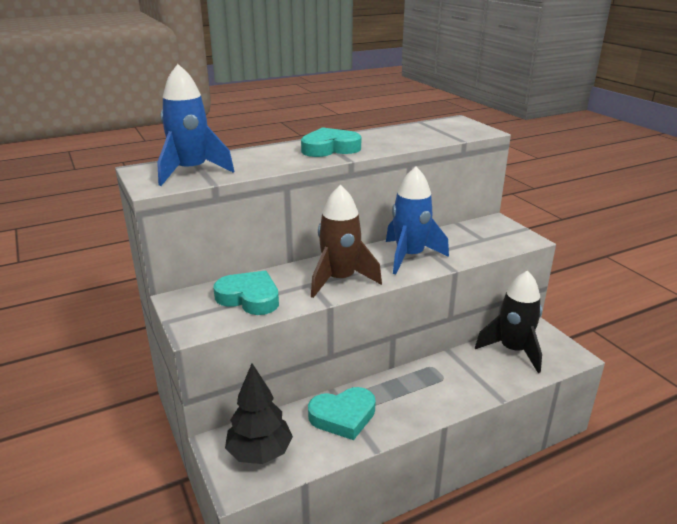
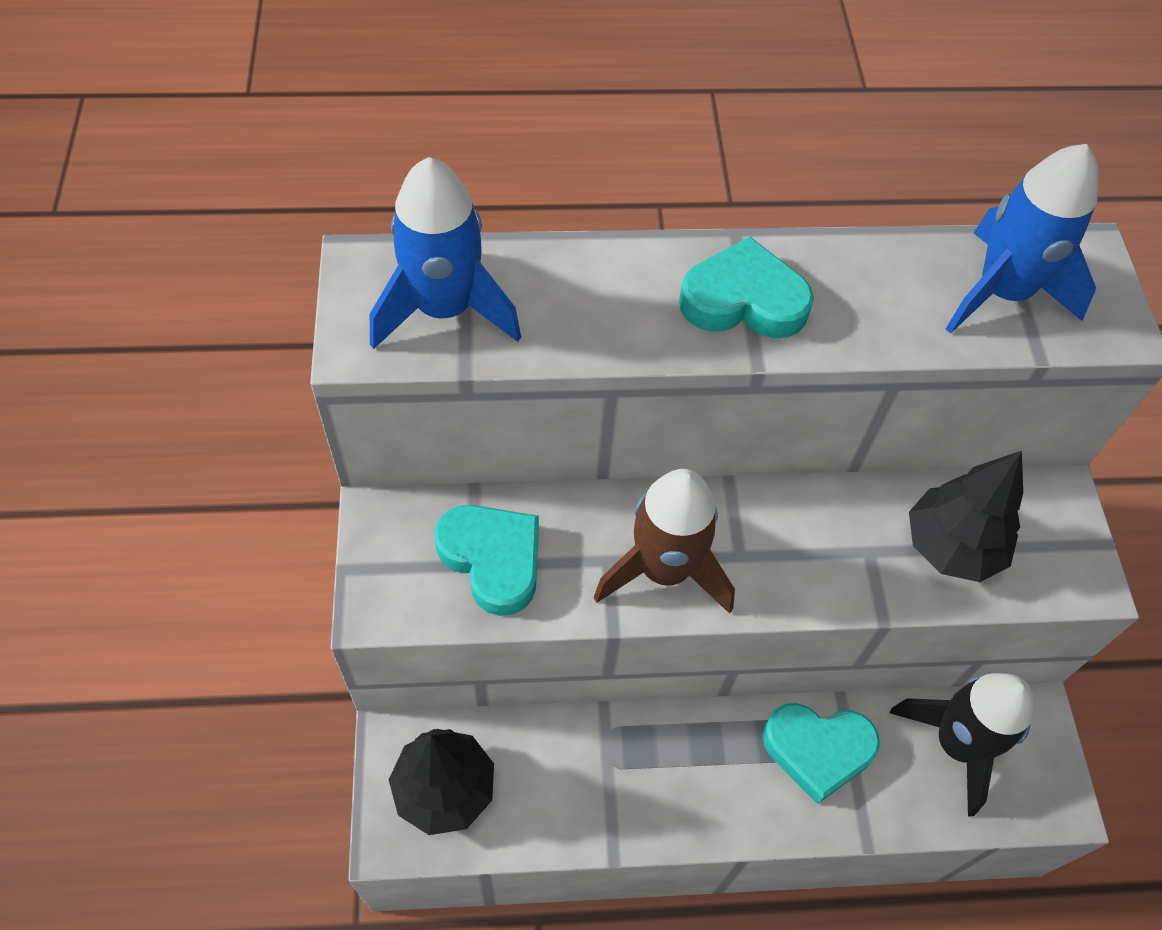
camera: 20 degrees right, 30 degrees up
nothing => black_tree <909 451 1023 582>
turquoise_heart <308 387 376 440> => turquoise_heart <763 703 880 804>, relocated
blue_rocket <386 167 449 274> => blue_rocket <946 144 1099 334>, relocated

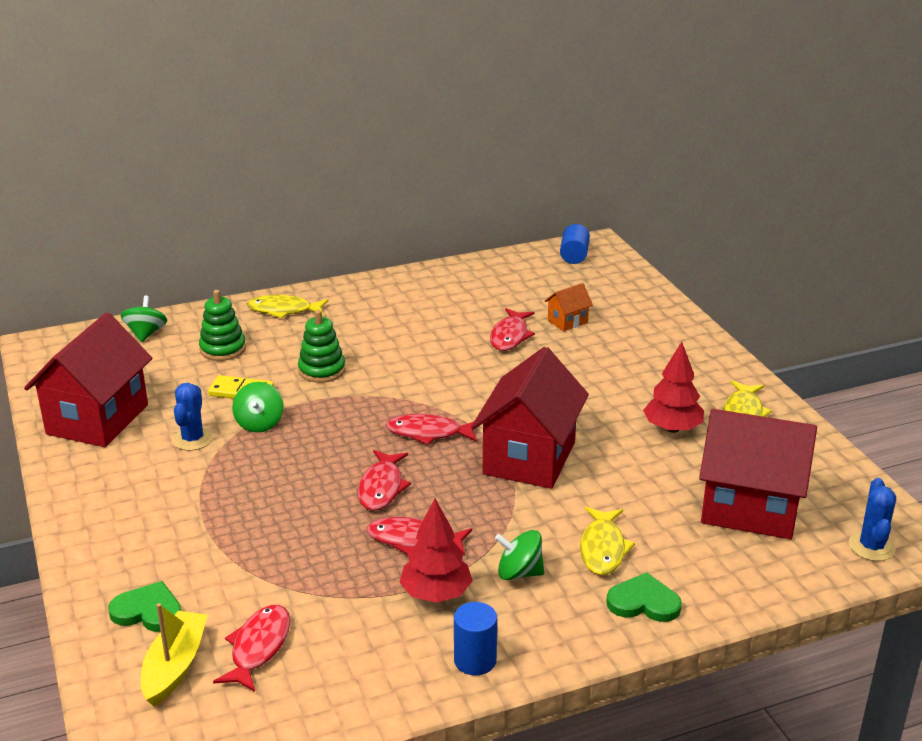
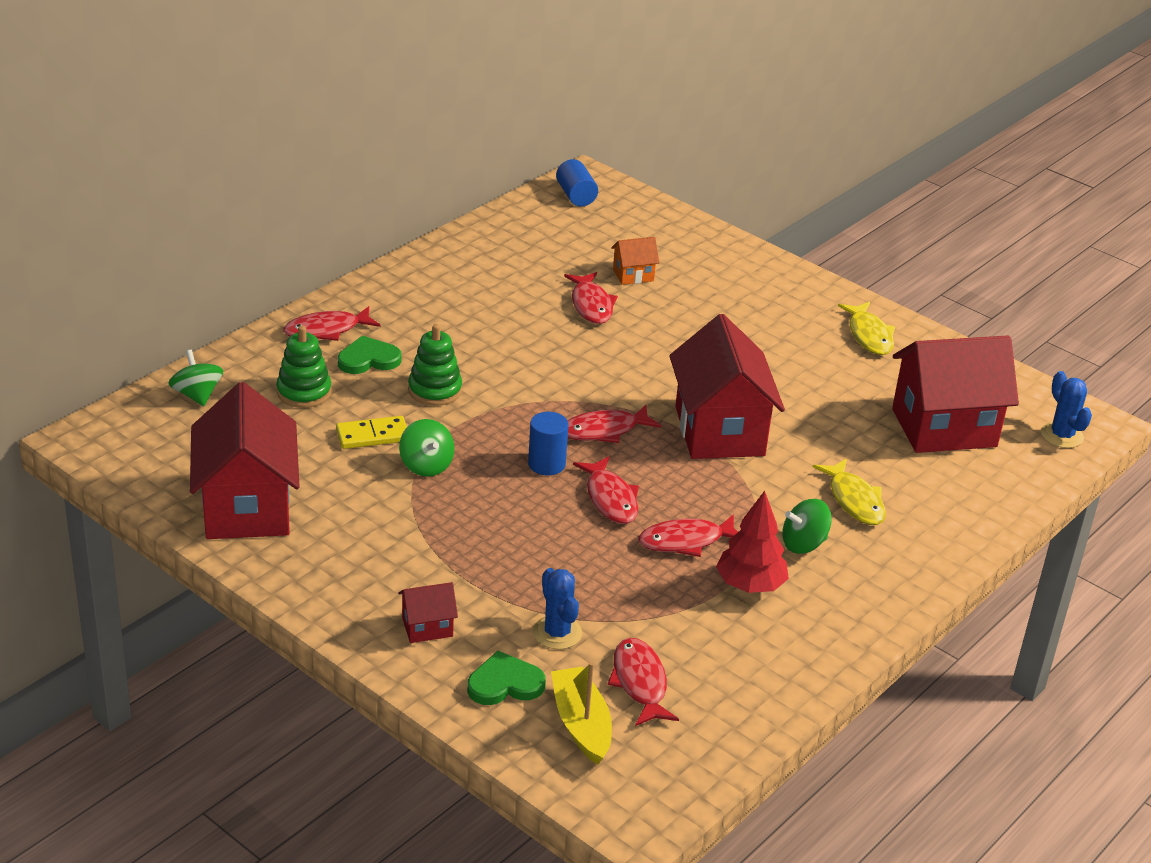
camera: 30 degrees left, 5 degrees up
red_tree <643 342 704 433> => nothing
nothing => red_house <398 582 458 643>
blue_cactus <172 383 213 451> => blue_cactus <533 568 582 650>, relocated
blue_cylinder <454 602 497 675> => blue_cylinder <528 412 568 475>, relocated
green_heart <606 572 682 622> => green_heart <338 336 402 374>, relocated
yellow_fish <247 295 328 318> => red_fish <283 306 380 341>
orange_house <545 283 593 331> => orange_house <611 237 659 285>, 45 degrees clockwise

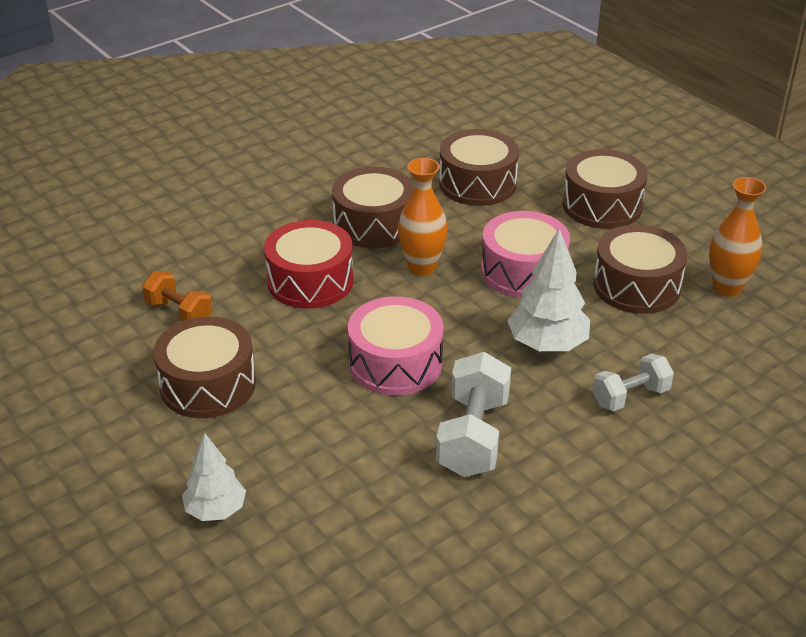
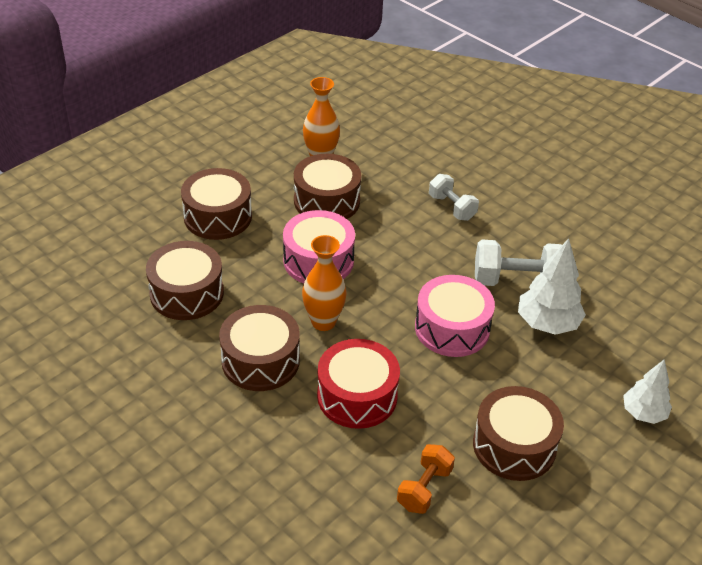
camera: 100 degrees left, 5 degrees up
white_tree <507 229 590 351> => white_tree <518 238 586 335>, relocated

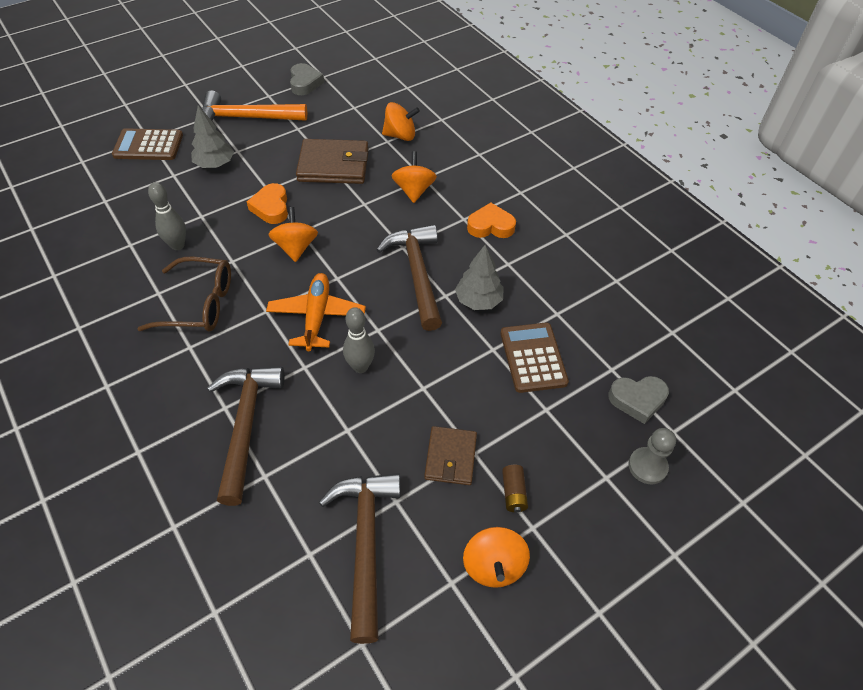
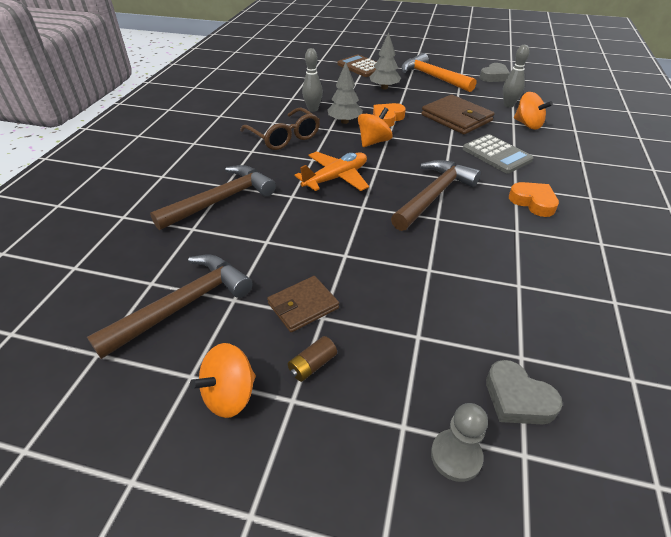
camera: 50 degrees right, 10 degrees down
brown_calculator <500 323 569 393> => nothing
grey_bowling_pin <343 307 375 373> => grey_bowling_pin <503 45 530 107>, relocated
grey_tree <455 245 504 310> => grey_tree <328 62 363 124>, relocated
orange_spinning_top <392 151 437 203> => grey_calculator <463 134 534 173>

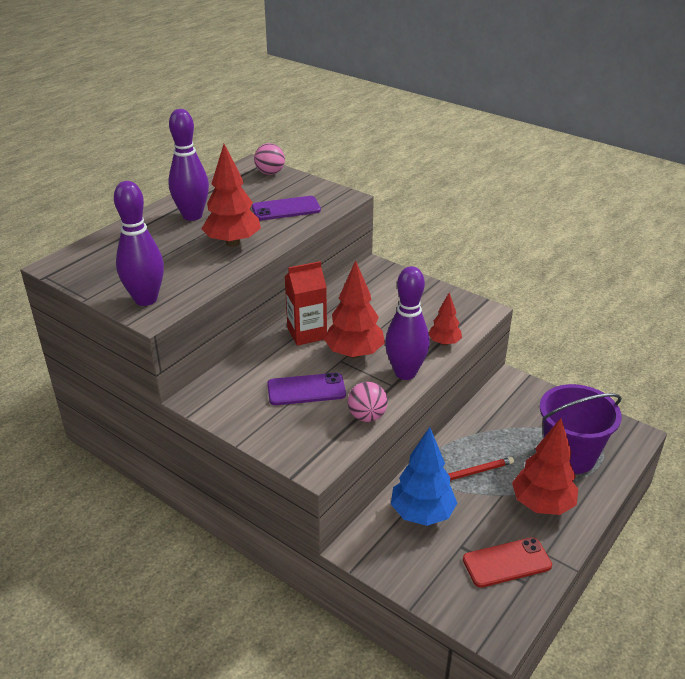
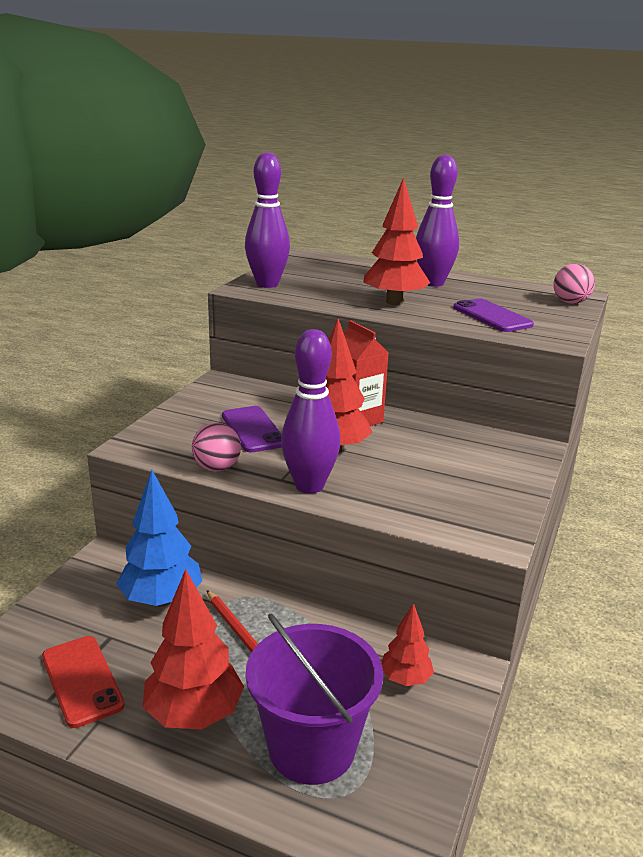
camera: 75 degrees right, 10 degrees down
red_tree <429 293 462 346> => red_tree <381 603 434 686>, relocated

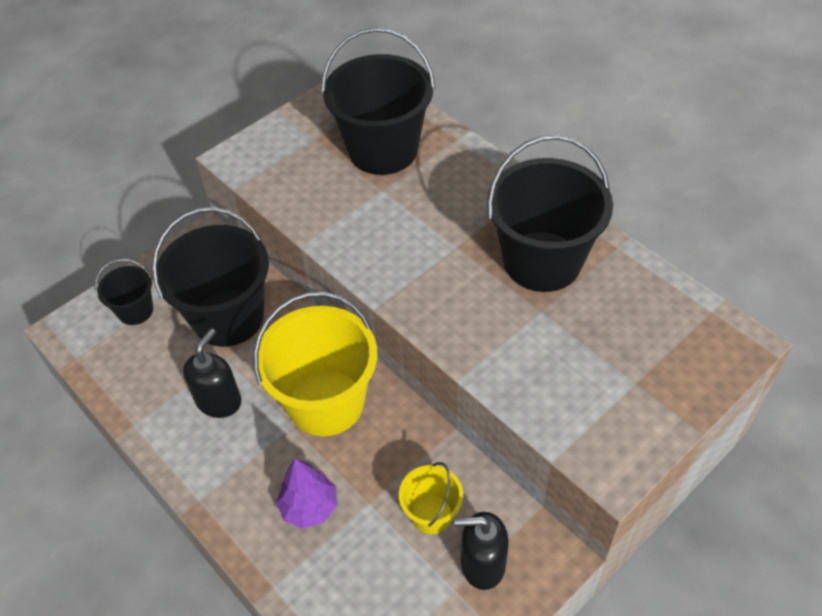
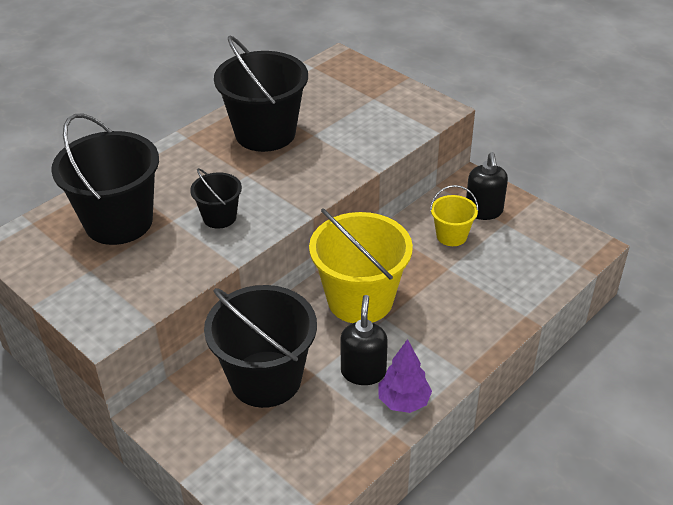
camera: 95 degrees left, 10 degrees down
black_bucket <95 259 153 325> => black_bucket <190 168 242 229>, relocated
purple_tree <276 458 337 529> => purple_tree <378 339 432 413>, relocated
black_soap_dispenser <183 329 241 418> => black_soap_dispenser <340 295 388 385>, 75 degrees clockwise

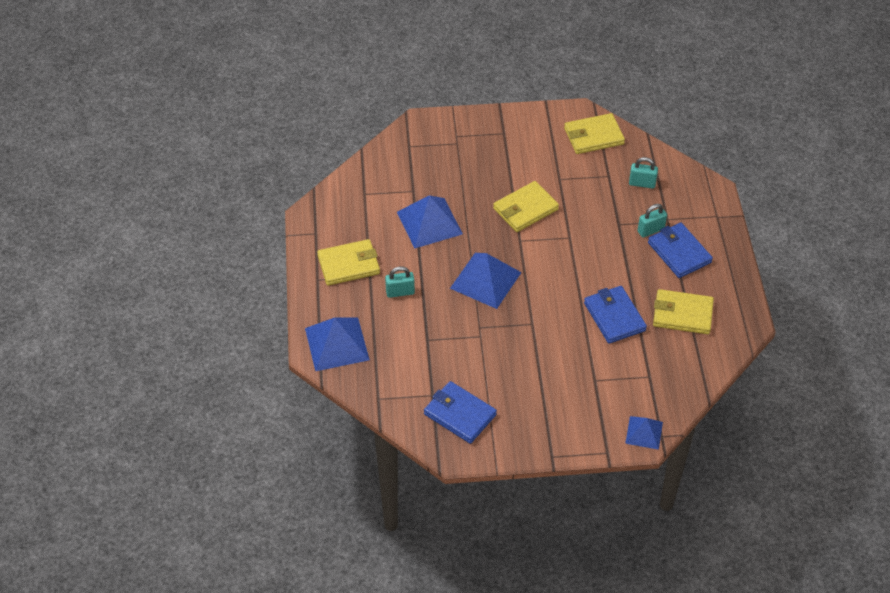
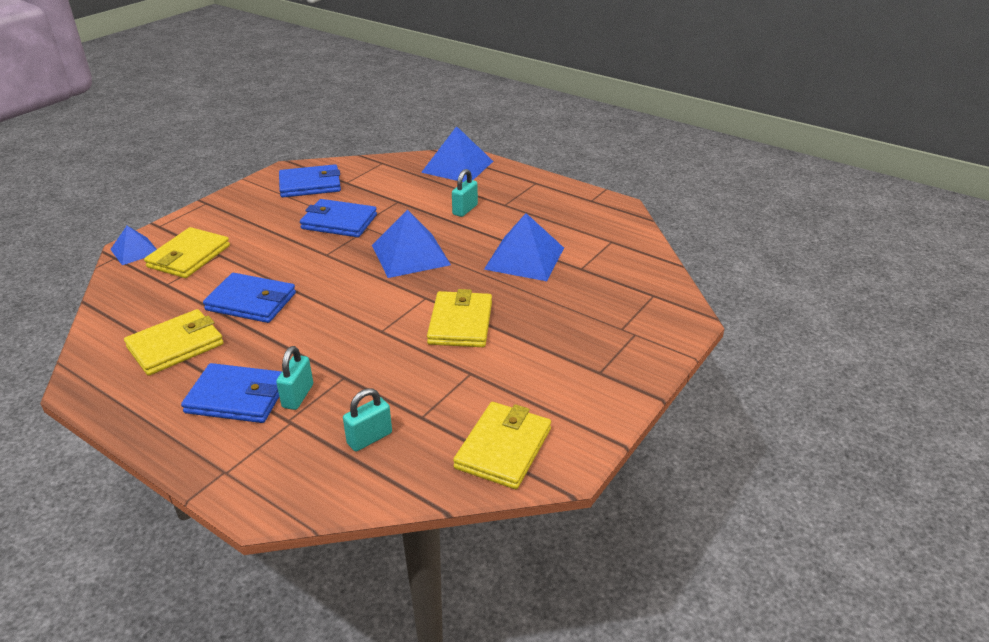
camera: 130 degrees right, 15 degrees down
nothing => blue_wallet <300 199 377 237>
yellow_wallet <317 239 380 286> => yellow_wallet <144 227 230 278>, relocated

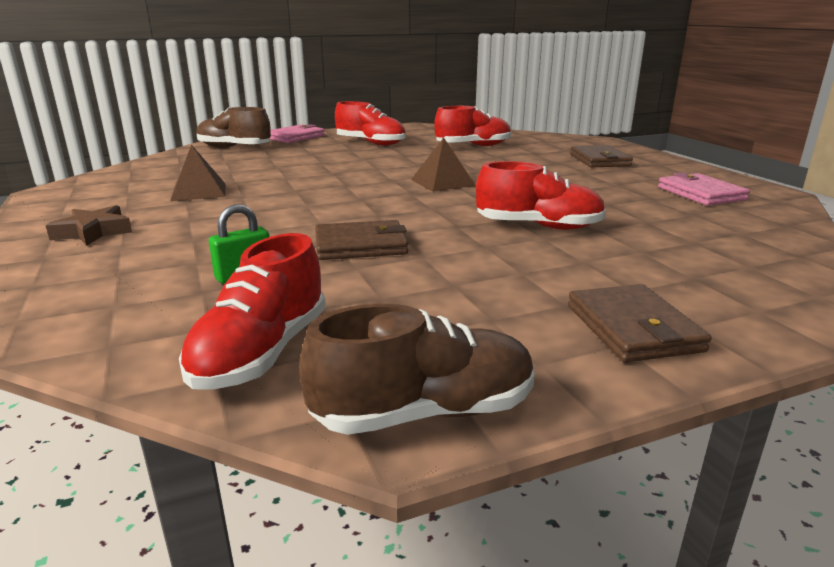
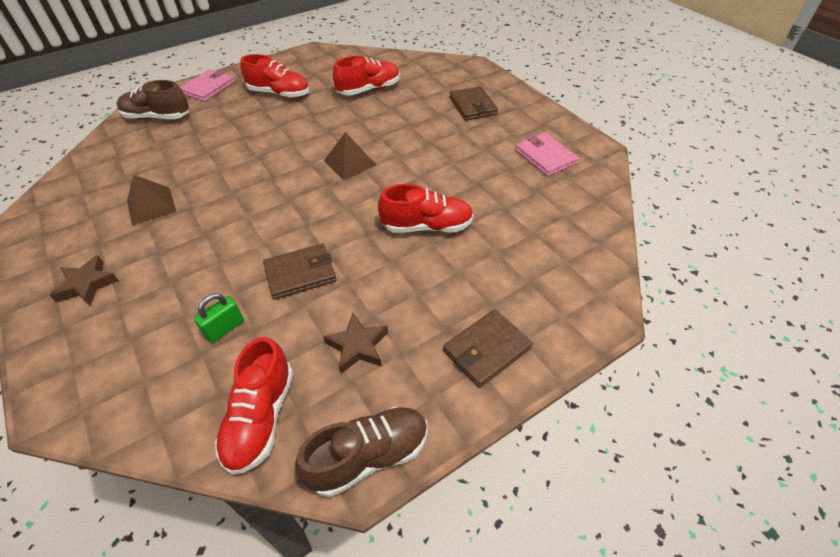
camera: 10 degrees left, 25 degrees up
nothing => brown_star <323 313 388 374>
brown_wallet <568 284 711 362> => brown_wallet <443 309 533 388>, 75 degrees clockwise

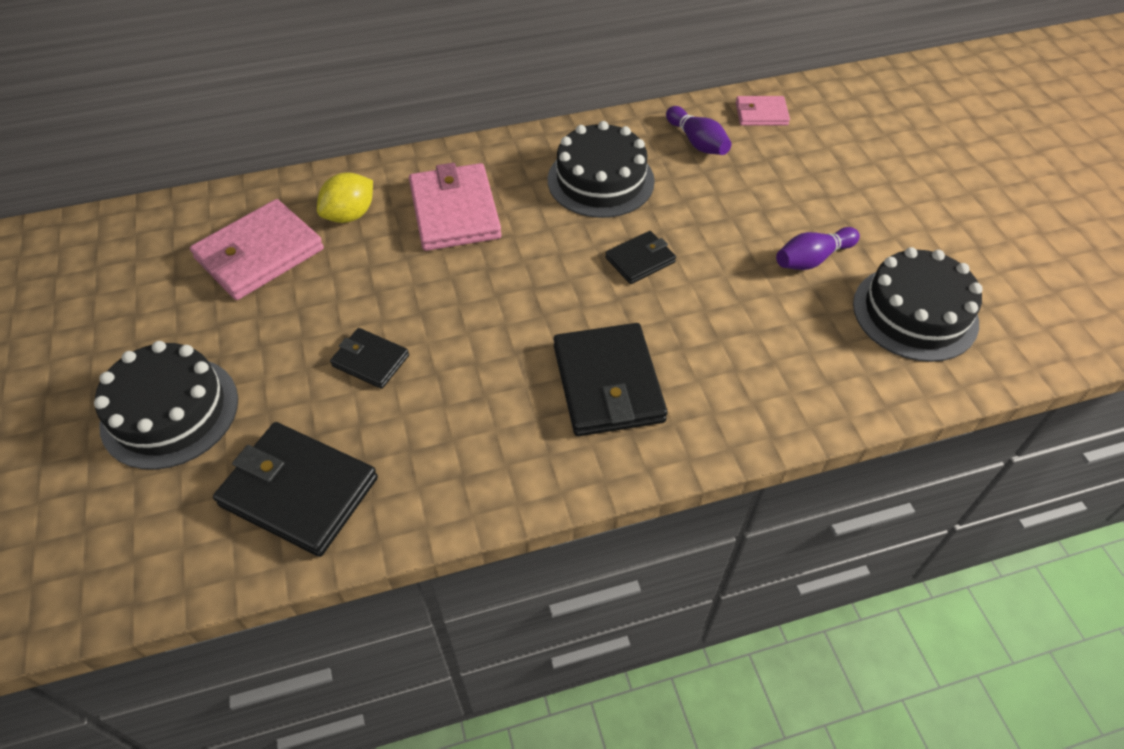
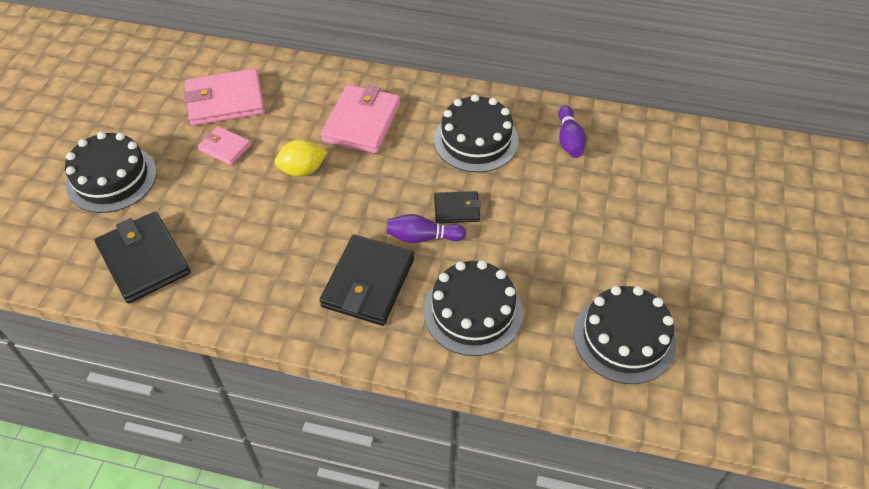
camera: 30 degrees right, 0 degrees up
black_wallet <330 328 409 389> => nothing
nothing => black_cake <424 260 523 356>
yellow_lemon <317 172 373 223> => yellow_lemon <274 139 327 177>, relocated
pink_wallet <736 96 790 126> => pink_wallet <198 126 251 165>, relocated
purple_bowling_pin <776 227 860 270> => purple_bowling_pin <386 214 466 243>, relocated

